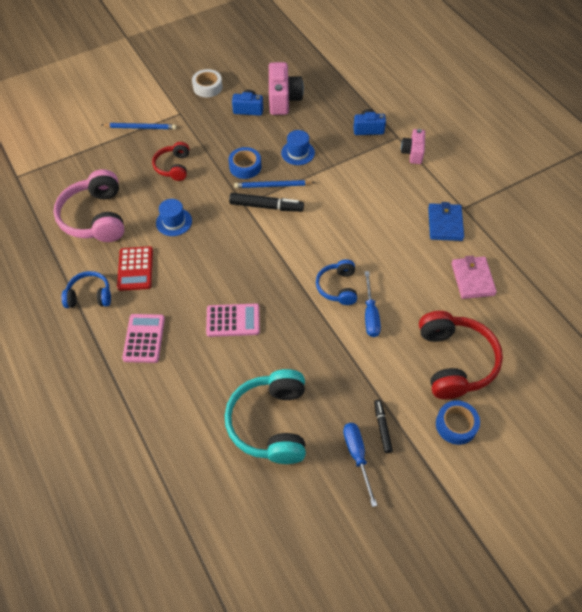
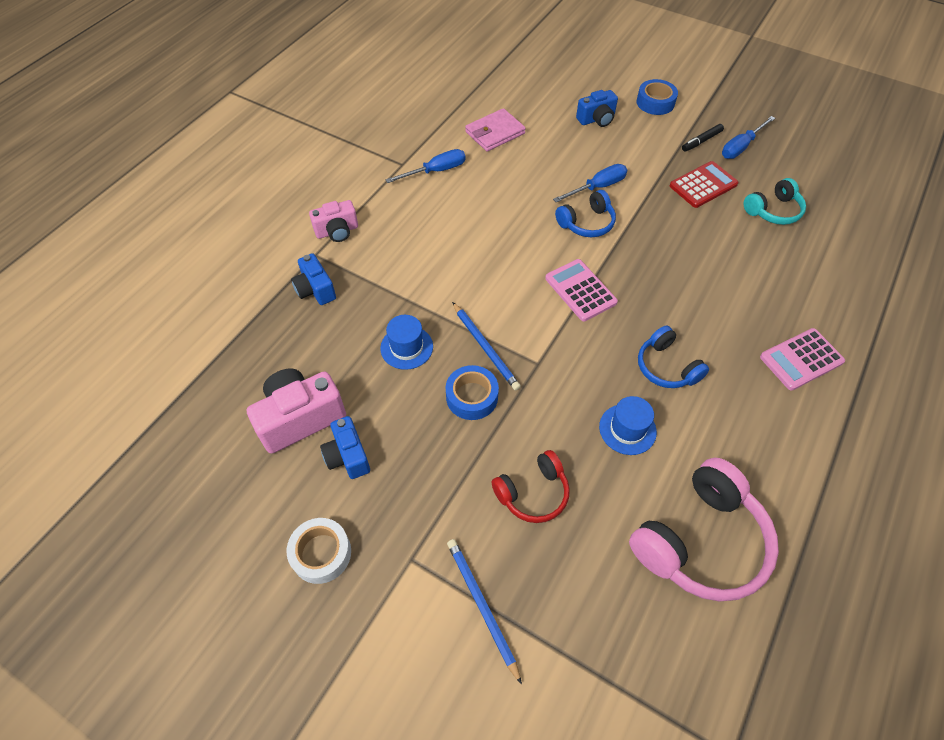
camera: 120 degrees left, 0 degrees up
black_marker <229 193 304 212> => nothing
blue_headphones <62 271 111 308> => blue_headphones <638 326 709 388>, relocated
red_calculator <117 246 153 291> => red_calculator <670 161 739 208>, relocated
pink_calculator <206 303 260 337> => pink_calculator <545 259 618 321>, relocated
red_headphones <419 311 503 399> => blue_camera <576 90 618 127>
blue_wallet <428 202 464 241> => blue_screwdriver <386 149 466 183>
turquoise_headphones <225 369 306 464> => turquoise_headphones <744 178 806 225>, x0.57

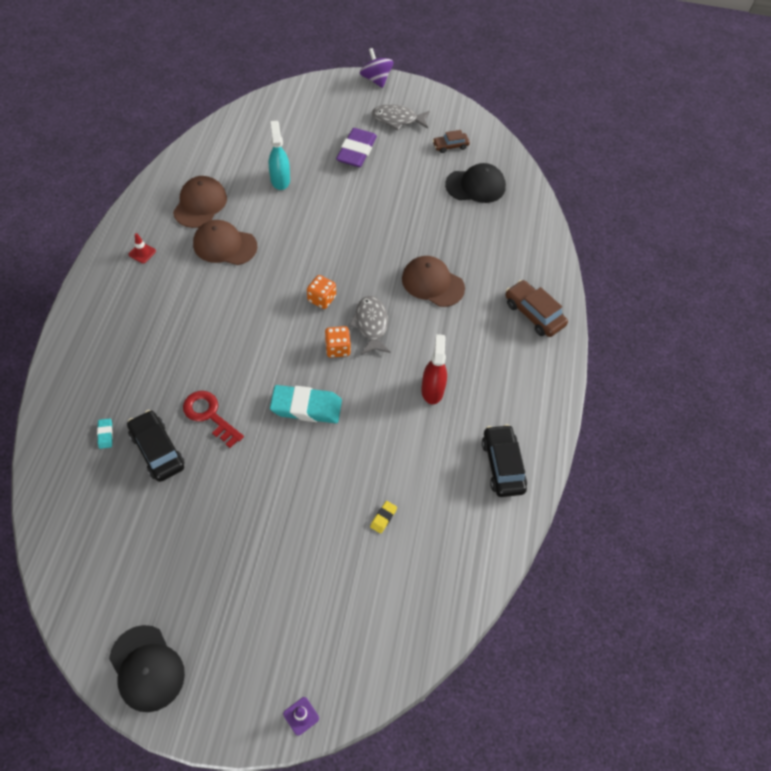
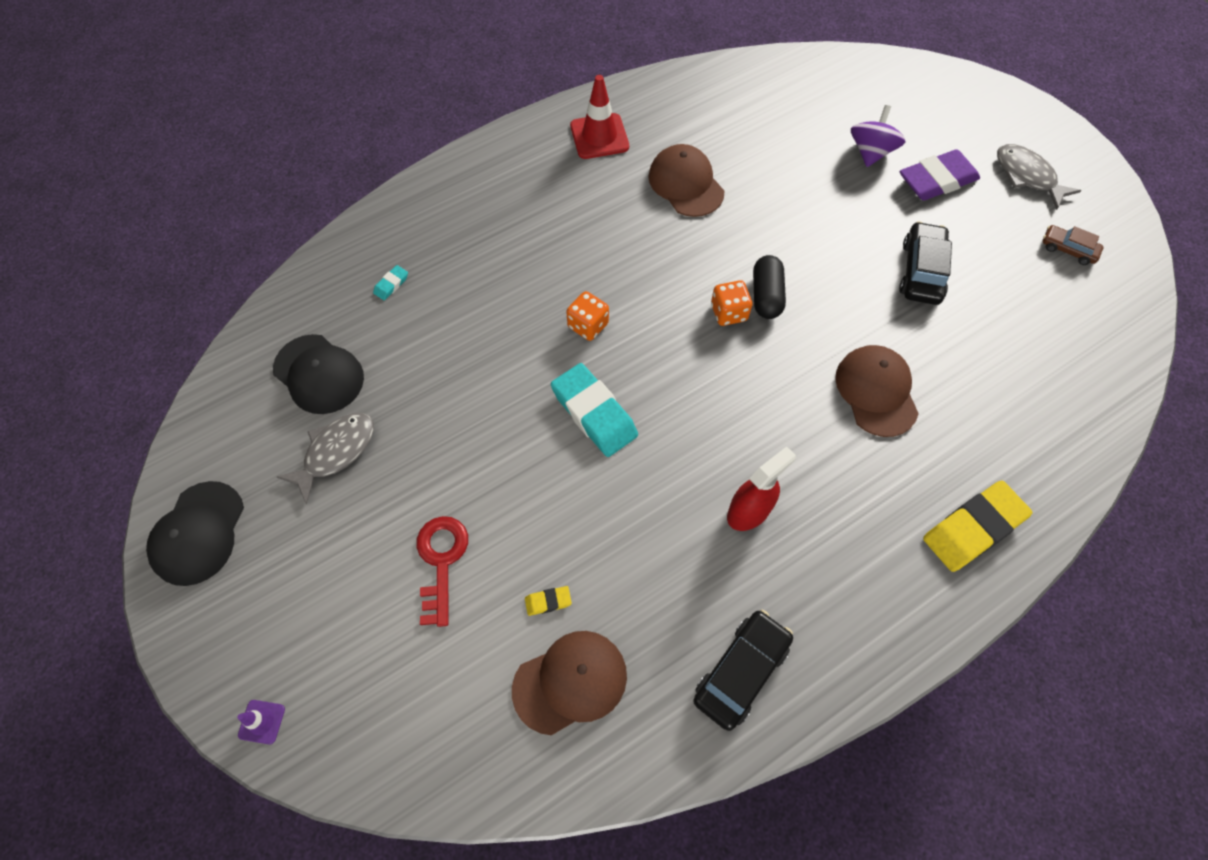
camera: 50 degrees right, 5 degrees up
turquoise_spray_bottle <269 121 290 190> => nothing
nothing => black_capsule <753 255 786 319>
black_car <127 410 184 482> => black_car <899 221 952 305>, relocated
brown_cap <173 176 227 228> => brown_cap <512 631 627 735>, relocated
red_key <183 391 244 448> => red_key <416 516 468 627>, relocated
orange_dice <325 326 351 358> => orange_dice <566 291 609 341>, relocated
grey_fish <349 296 390 355> => grey_fish <277 413 374 504>, relocated
purple_spinning_top <360 48 393 88> => purple_spinning_top <851 105 906 167>, relocated
black_cap <445 163 506 203> => black_cap <273 334 364 414>, relocated
brown_car <505 280 568 337> => yellow_eraser <923 481 1032 572>
red_traffic_cone <129 233 156 264> => red_traffic_cone <570 75 629 159>, x1.96

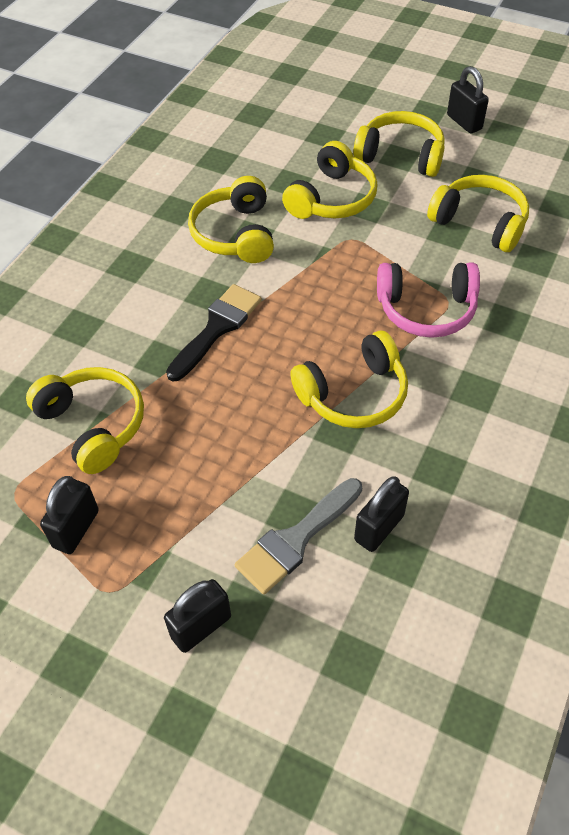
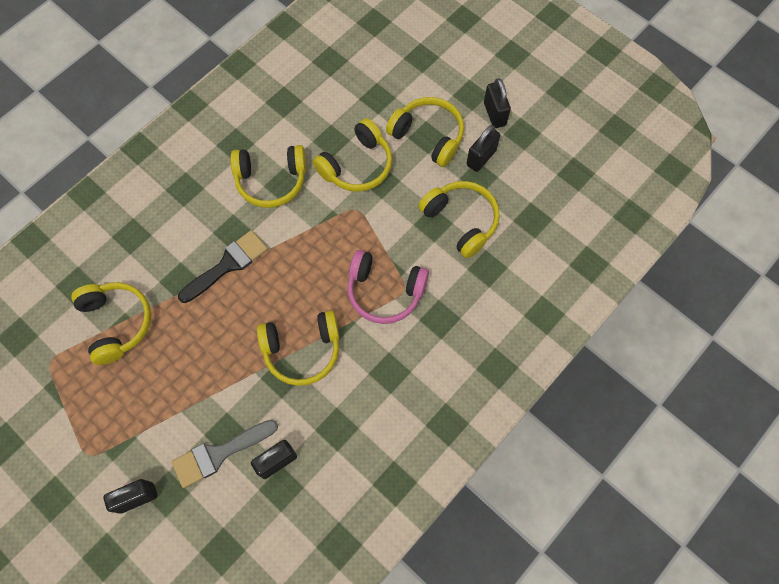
camera: 15 degrees right, 15 degrees up
black_padlock <40 476 99 554> => black_padlock <466 125 500 172>, relocated
yellow_headphones <188 176 274 263> => yellow_headphones <230 145 306 208>, 105 degrees counterclockwise

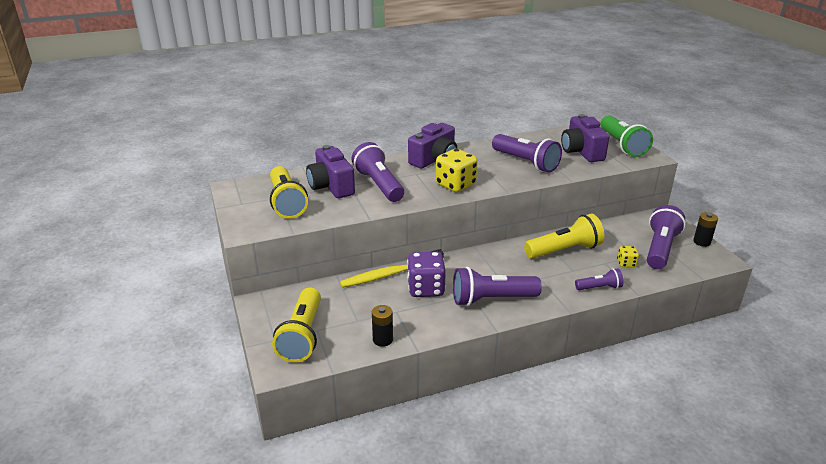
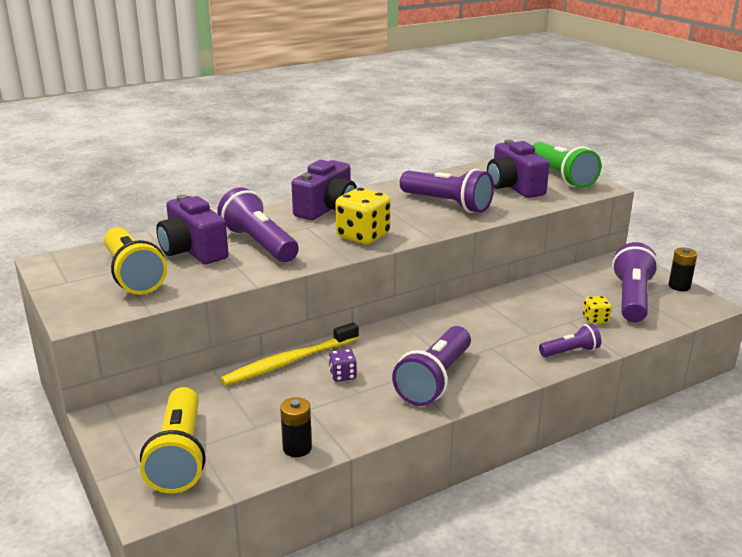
camera: 10 degrees left, 5 degrees down
yellow_flashlight <524 214 604 259> => nothing
purple_flashlight <453 267 542 306> => purple_flashlight <392 326 471 406>, 45 degrees counterclockwise
purple_dice <407 252 446 297> => purple_dice <329 349 357 382>, x0.50

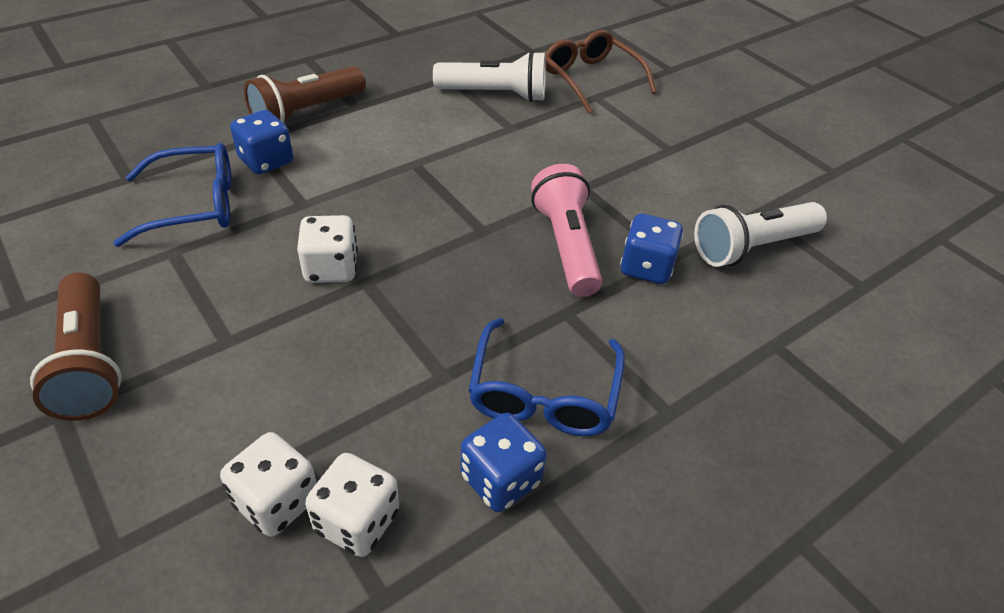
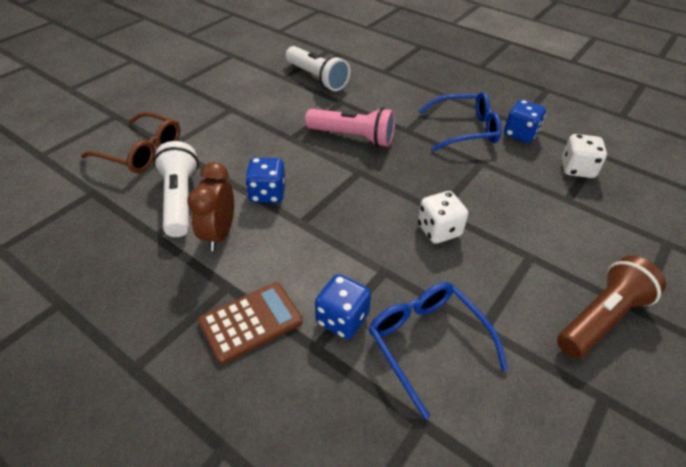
camera: 105 degrees left, 0 degrees up
white_dice <220 432 317 537> => nothing
nothing => brown_clock <187 162 234 251>
blue_dice <620 214 683 284> => blue_dice <245 158 285 203>, relocated
brown_flashlight <244 66 366 123> => brown_calculator <198 282 303 364>
pink_flashlight <531 164 602 297> => pink_flashlight <305 107 395 147>, 135 degrees counterclockwise
brown_glasses <545 30 657 114> => brown_glasses <81 111 180 173>, 105 degrees counterclockwise

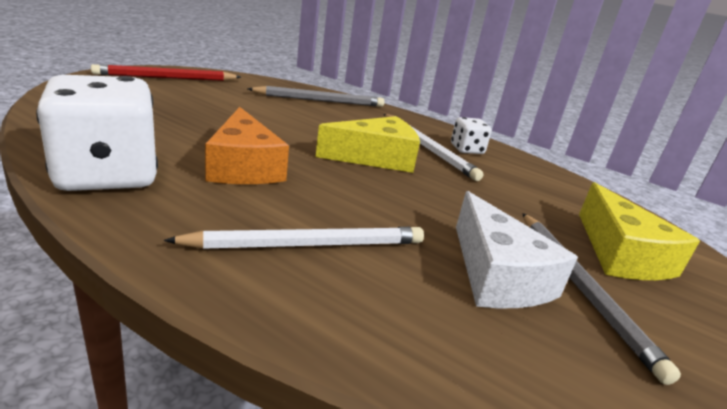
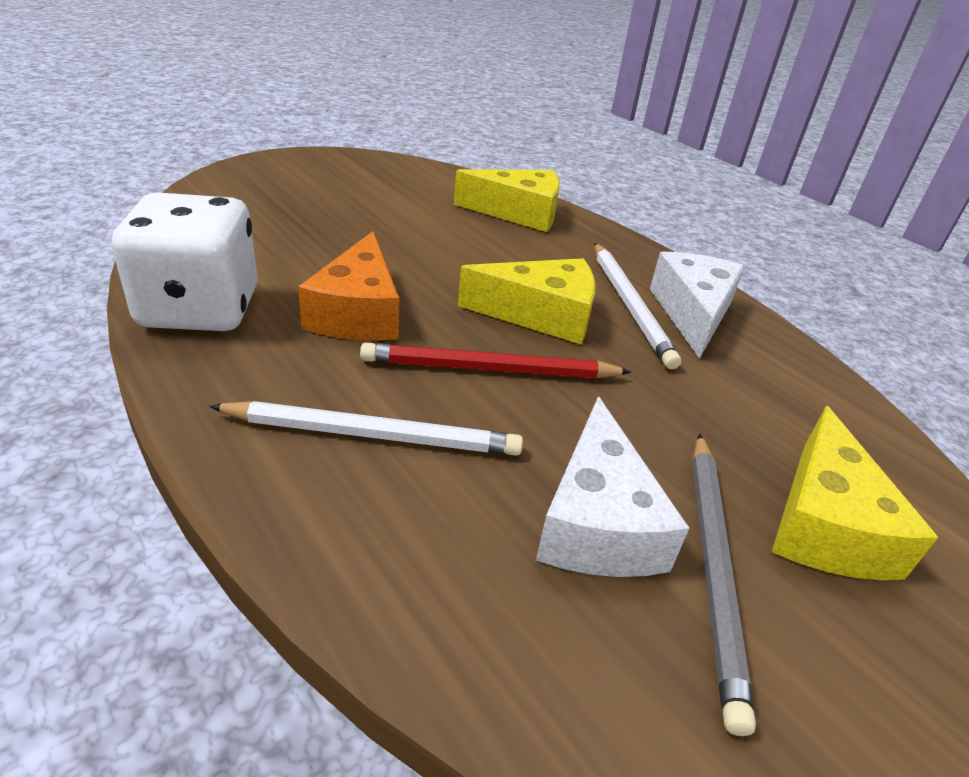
camera: 20 degrees right, 10 degrees up
red_pencil <91 64 241 81> => red_pencil <360 343 632 378>, relocated
grey_pencil <247 86 385 107> => yellow_cheese <454 169 560 232>
white_dice <451 117 492 154> => white_cheese <650 252 745 359>

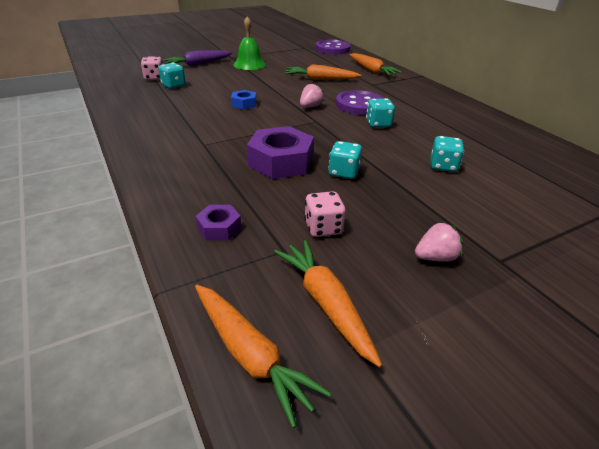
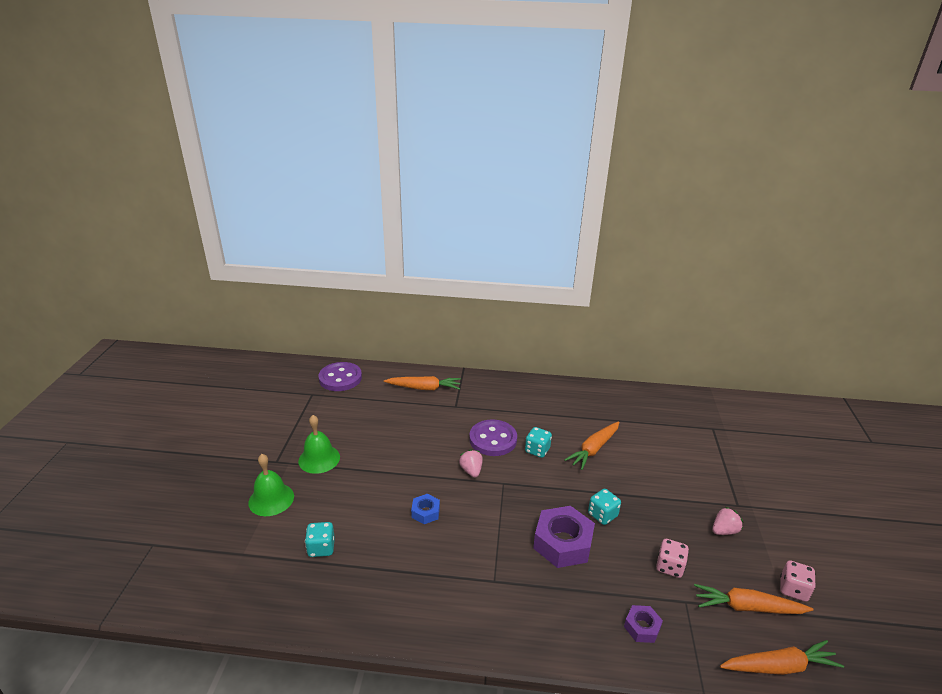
camera: 55 degrees left, 5 degrees down
turquoise_dice <430 136 464 172> => nothing
pink_dice <141 56 163 80> => pink_dice <780 560 816 602>, relocated
orange_carrot <285 65 361 80> => orange_carrot <564 421 619 470>, relocated
purple_carrot <163 50 232 66> => green_bell <248 454 294 516>
pink_strawberry <415 222 463 262> => pink_strawberry <712 507 743 535>, 45 degrees clockwise

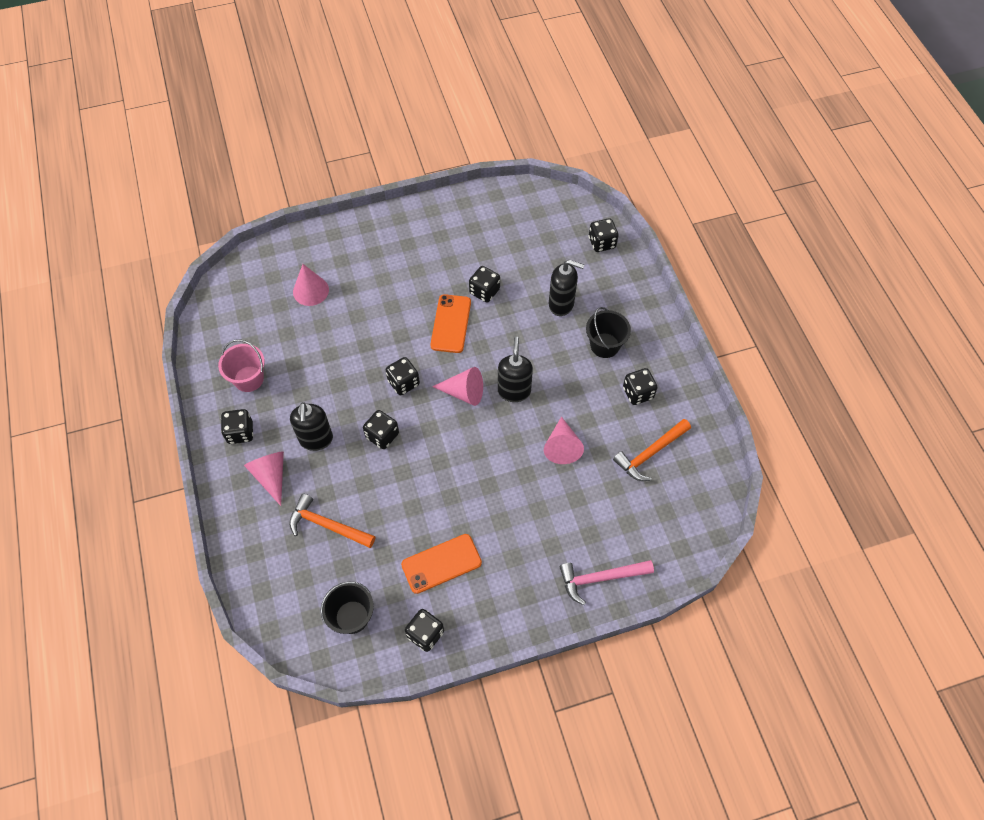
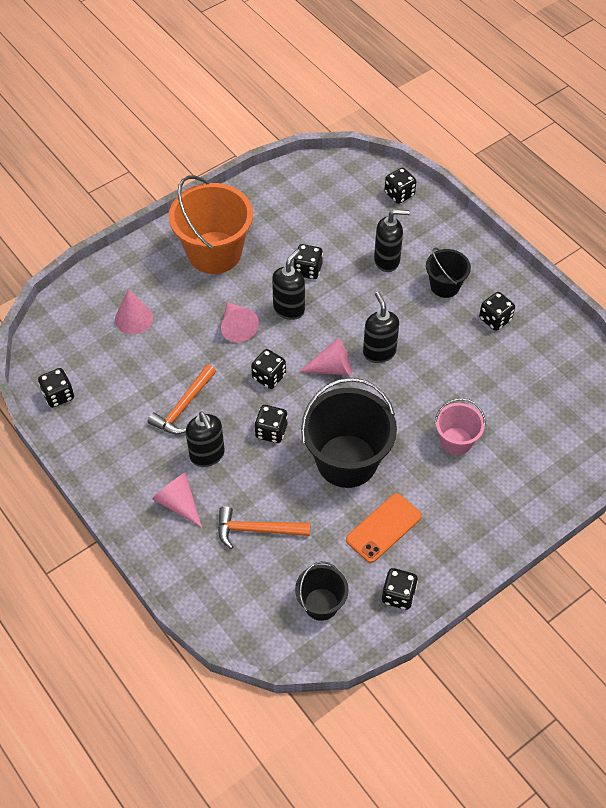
camera: 20 degrees left, 5 degrees down
pink_hammer <560 560 654 605> => nothing
nothing => orange_bucket <169 175 253 274>
nothing => black_bucket <301 378 397 488>
pink_bucket <218 339 265 392> => pink_bucket <435 398 486 455>, relocated
black_dice <221 409 253 444> => black_dice <38 368 74 408>, relocated
pink_cone <544 417 584 464> => pink_cone <221 302 259 343>, relocated
orange_hammer <613 419 691 481> => orange_hammer <148 364 216 435>, relocated
orange_phone <430 294 471 353> => black_soap_dispenser <272 249 305 320>

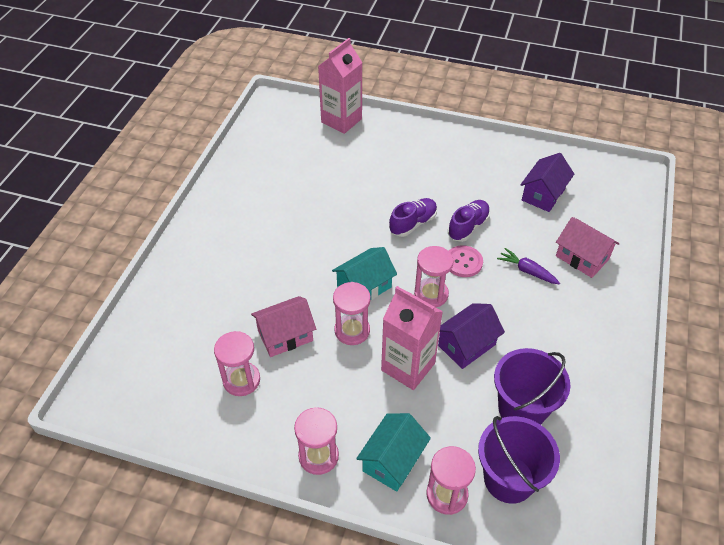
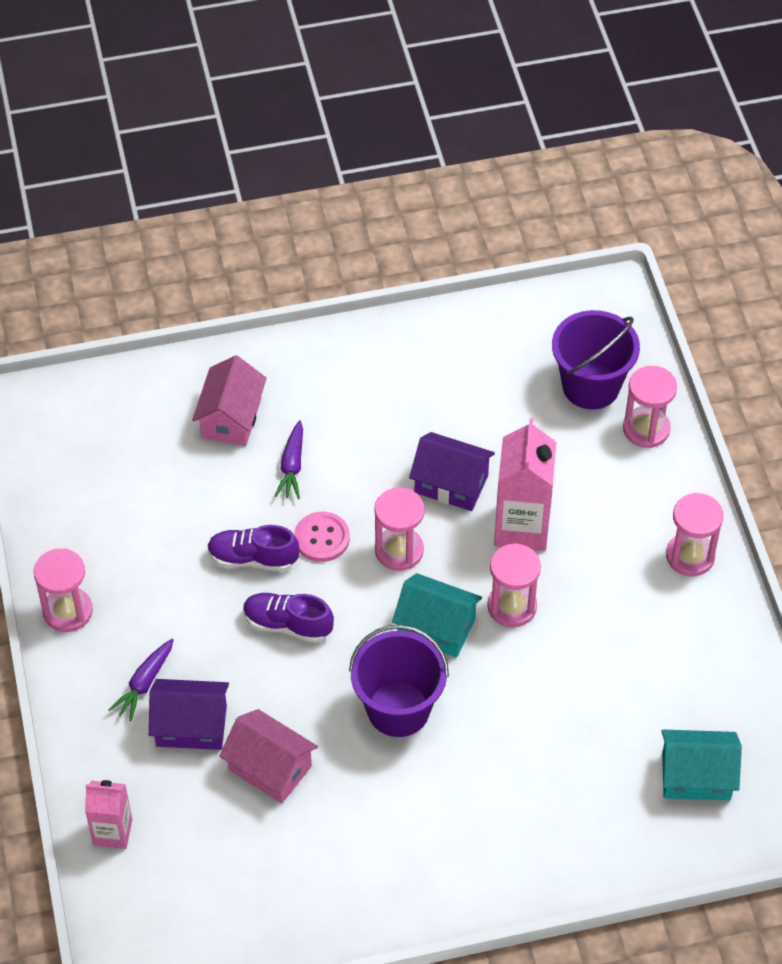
camera: 120 degrees left, 5 degrees up
nothing => purple_carrot <108 639 174 721>
pink_hourglass <214 331 260 396> => pink_hourglass <34 548 93 632>, relocated
pink_house <251 296 316 357> => pink_house <219 709 318 803>, relocated
turquoise_house <356 413 431 492> => turquoise_house <661 730 742 800>, relocated
purple_bucket <494 348 571 425> => purple_bucket <349 625 449 737>, relocated
purple_house <520 153 574 212> => purple_house <149 679 229 750>, relocated
pink_carton <318 38 363 134> => pink_carton <85 780 132 849>, x0.60

